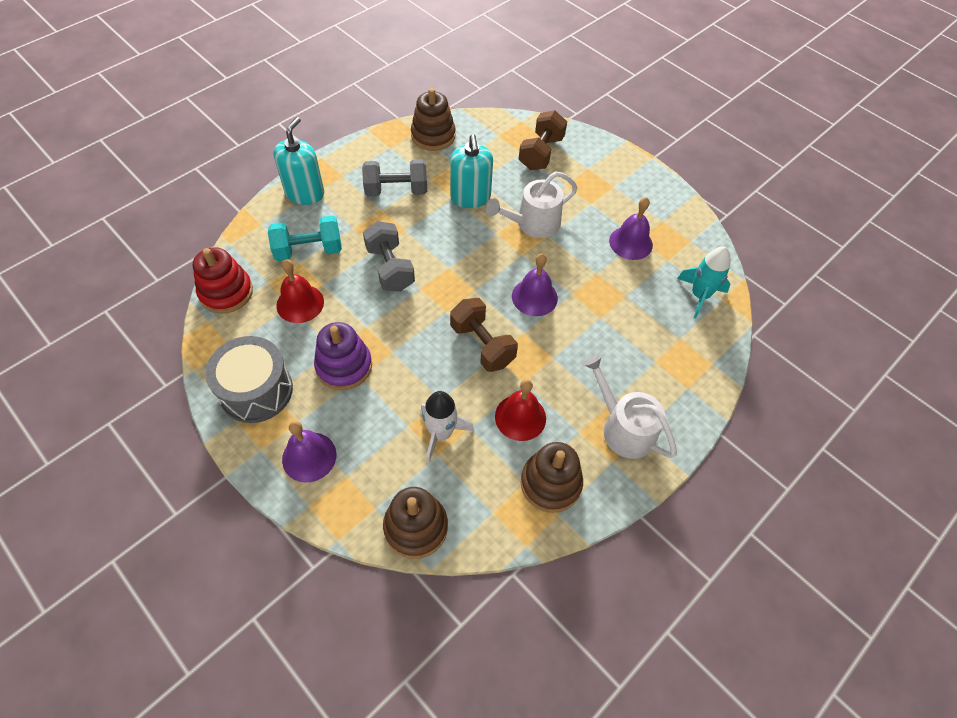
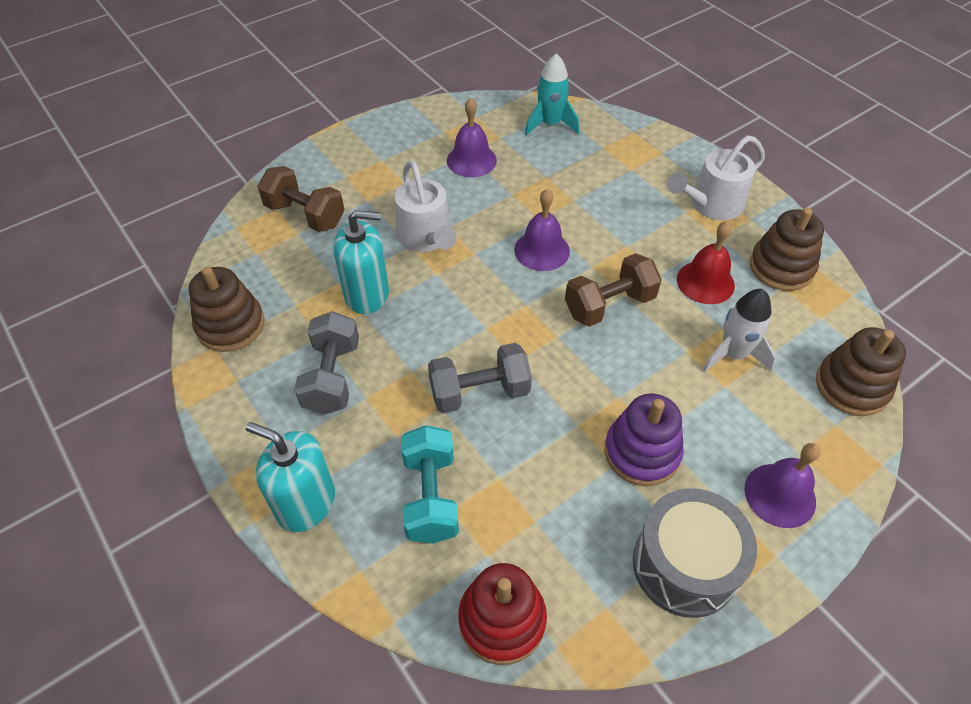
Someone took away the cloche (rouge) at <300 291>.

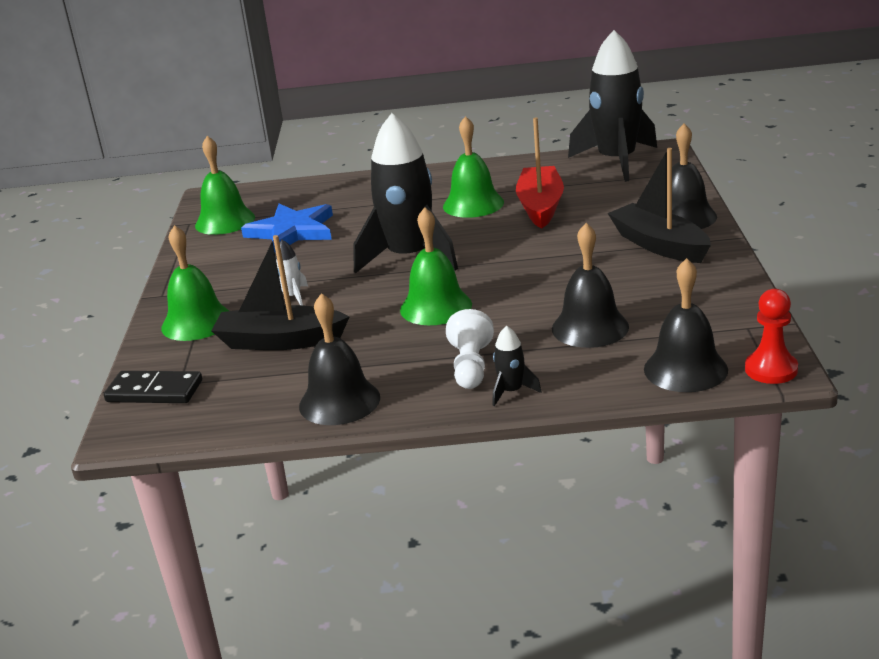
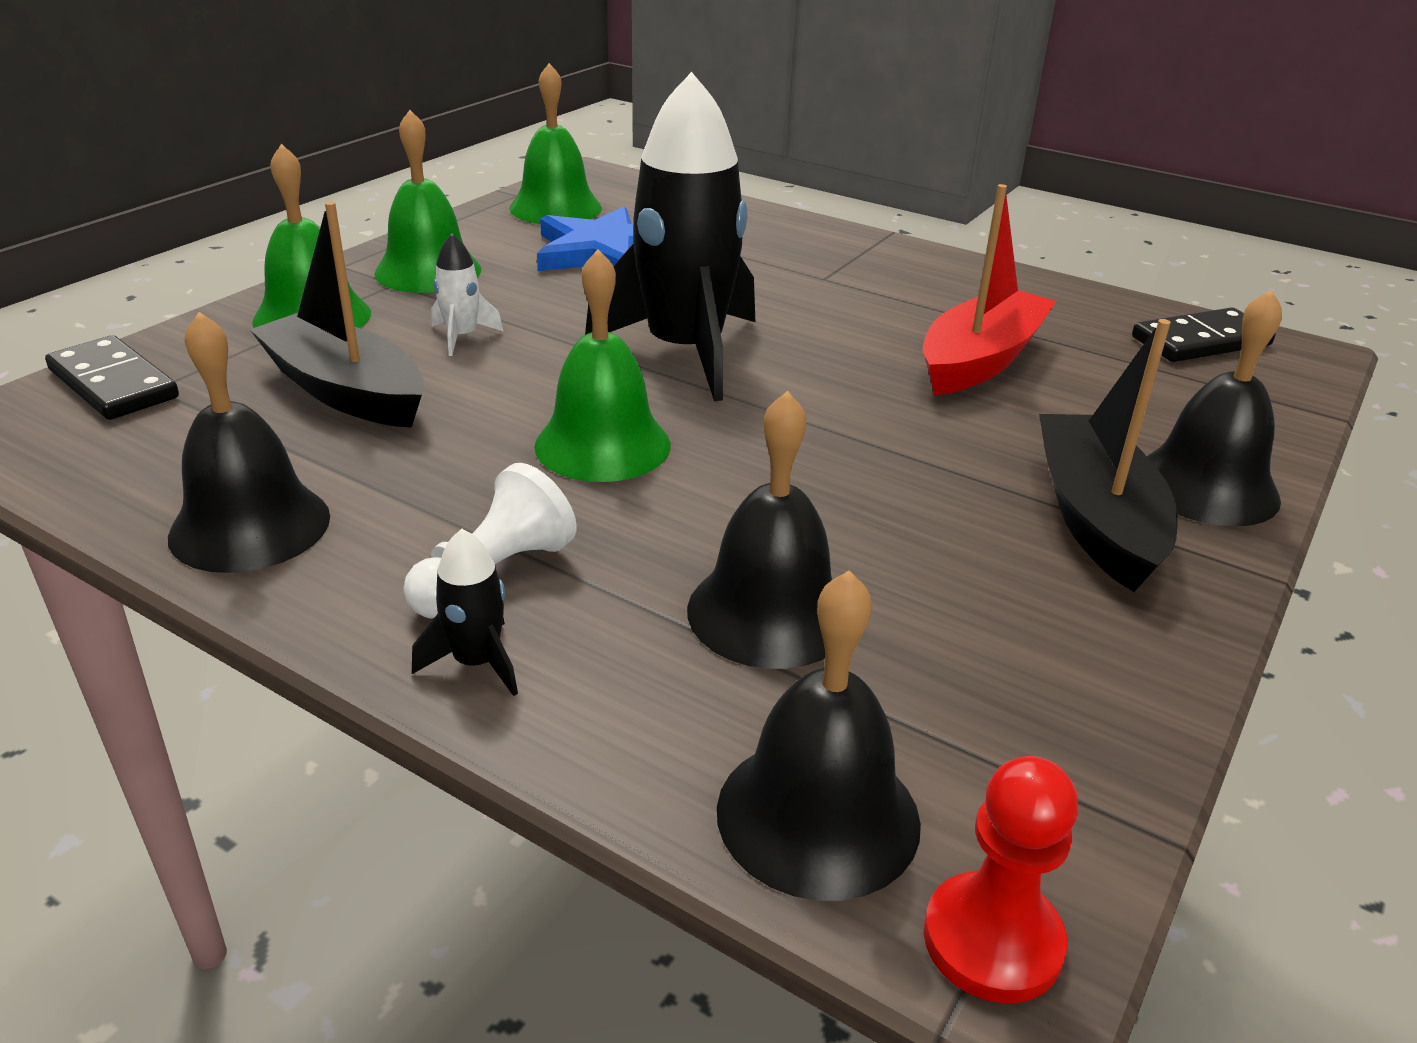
Someone carried the cloche (vert) from <473 167> to <427 201>. Someone swapped the fusée (noir) at <612 106> for the domino (noir) at <1204 334>.

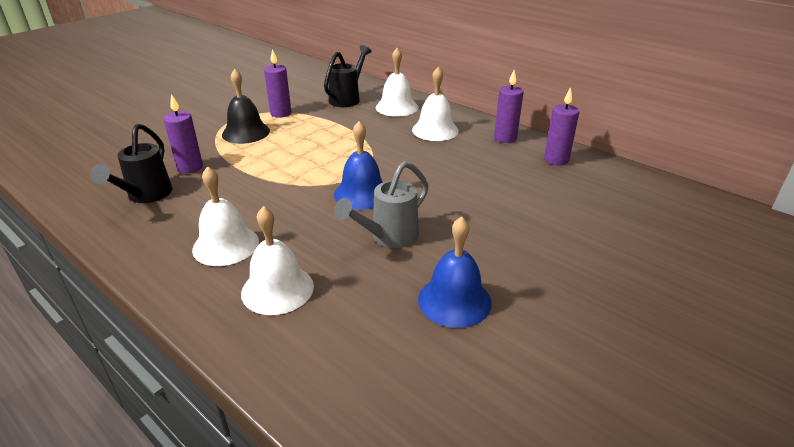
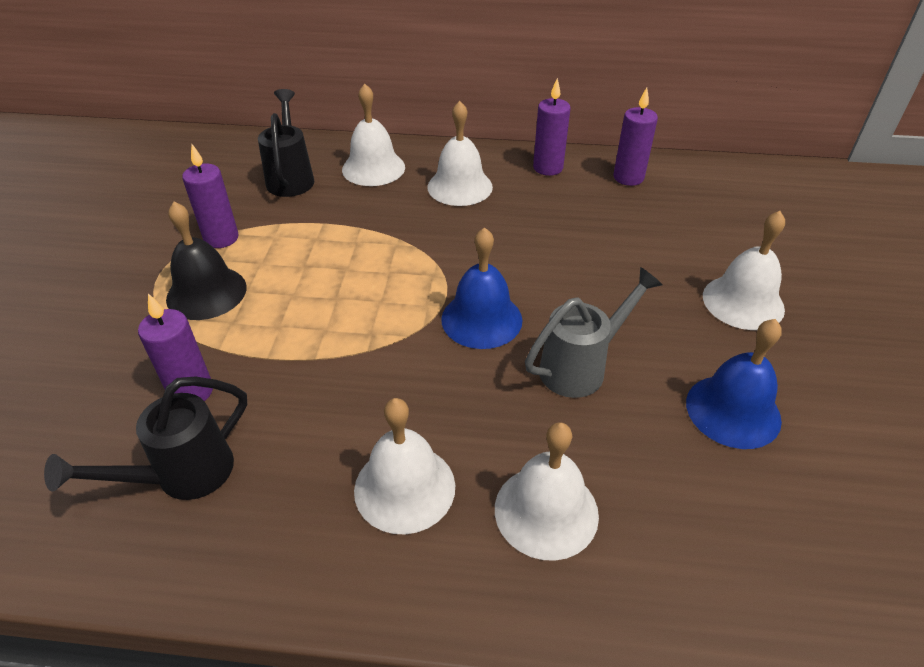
Someone rotated the arrosoir (noir) at <132 163> by 75 degrees clockwise. Someone rotated the arrosoir (gris) at <381 204> by 135 degrees counterclockwise. Someone put down the cloche (blanc) at <744 270>.

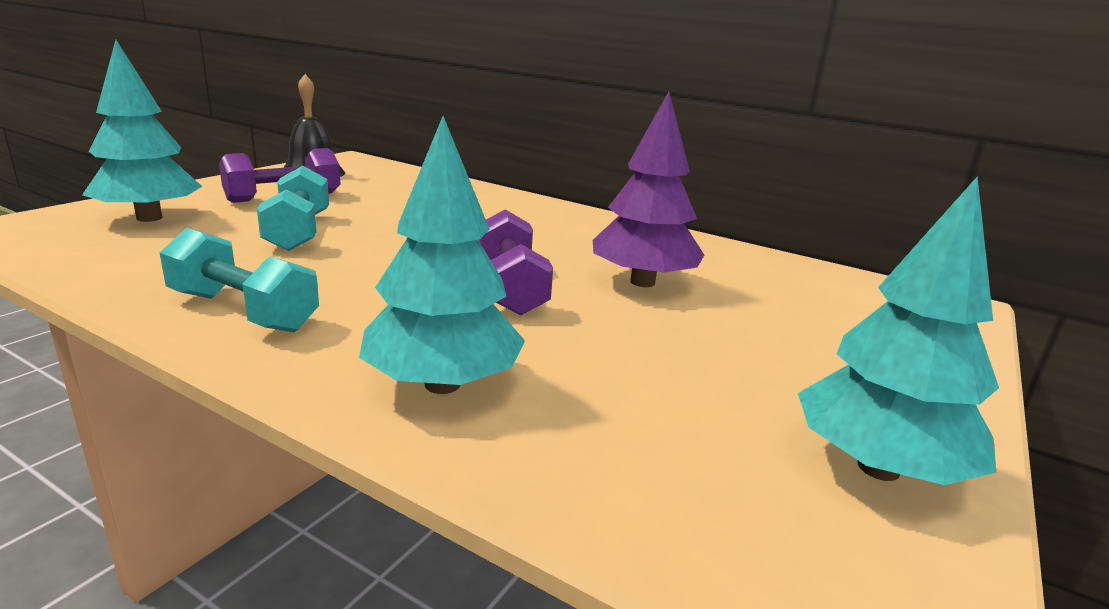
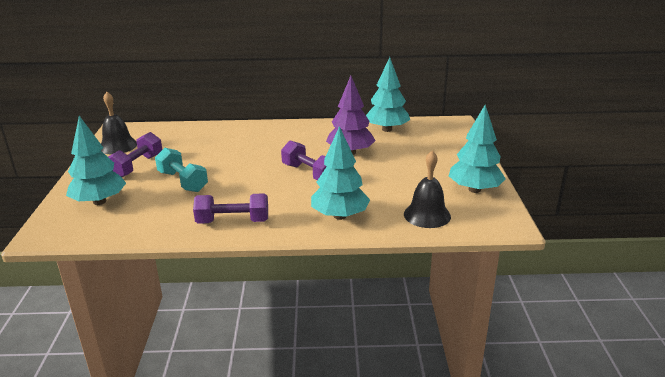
Someone repainted the haltère (turquoise) at <239 280>, which became the haltère (violet) at <230 209>. Someone put down the arbre (turquoise) at <388 94>. Someone put down the cloche (noir) at <427 189>.

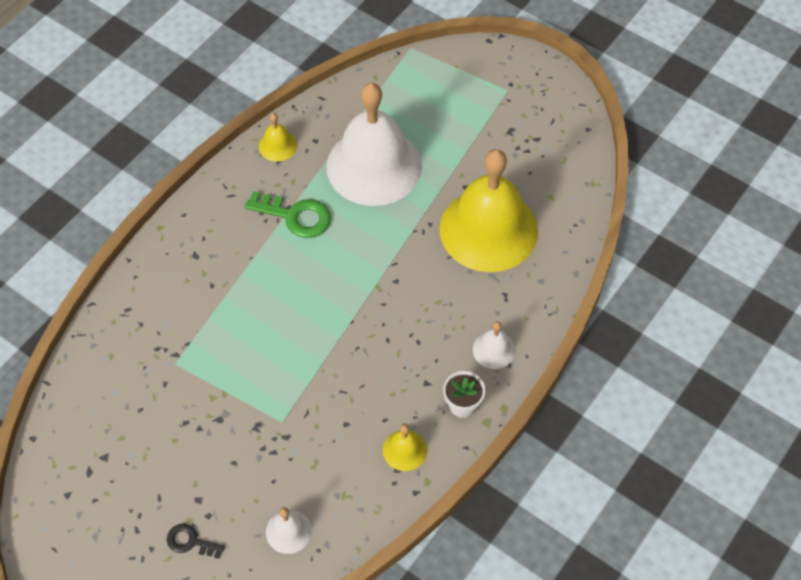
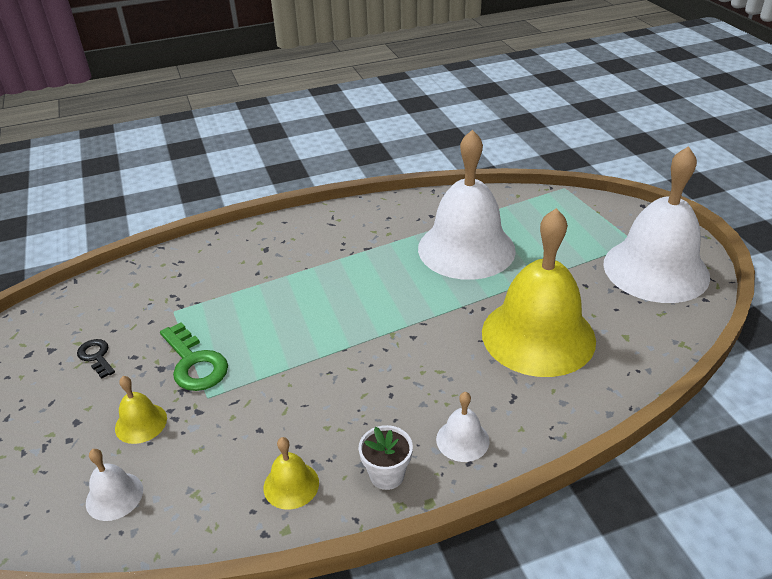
Someone carried the clé (noir) from <196 541> to <96 359>. Someone carried the clé (vert) from <288 214> to <194 356>. Someone carried the cloche (jaune) from <278 137> to <141 410>. Someone put down the cloche (blanc) at <656 224>.

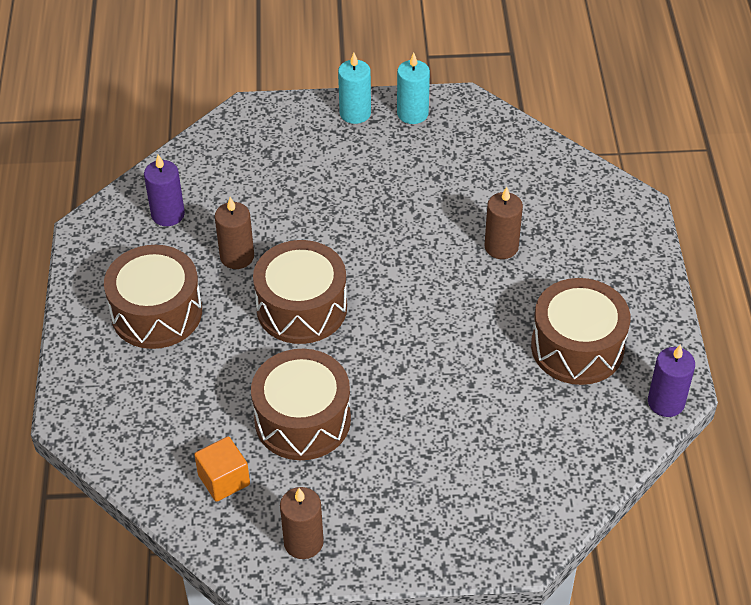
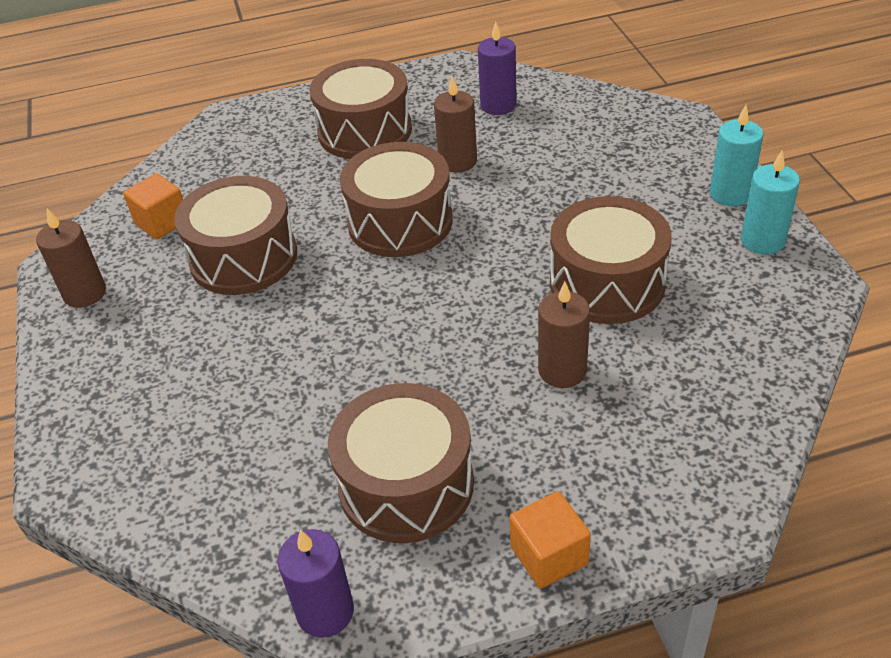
Someone put down the cube (orange) at <550 540>. Someone put down the tambour (marron) at <611 260>.

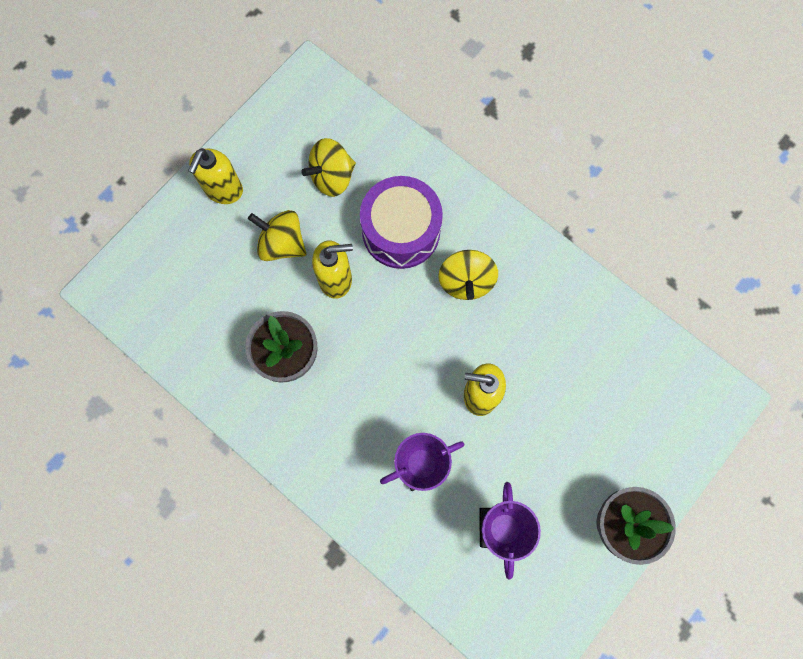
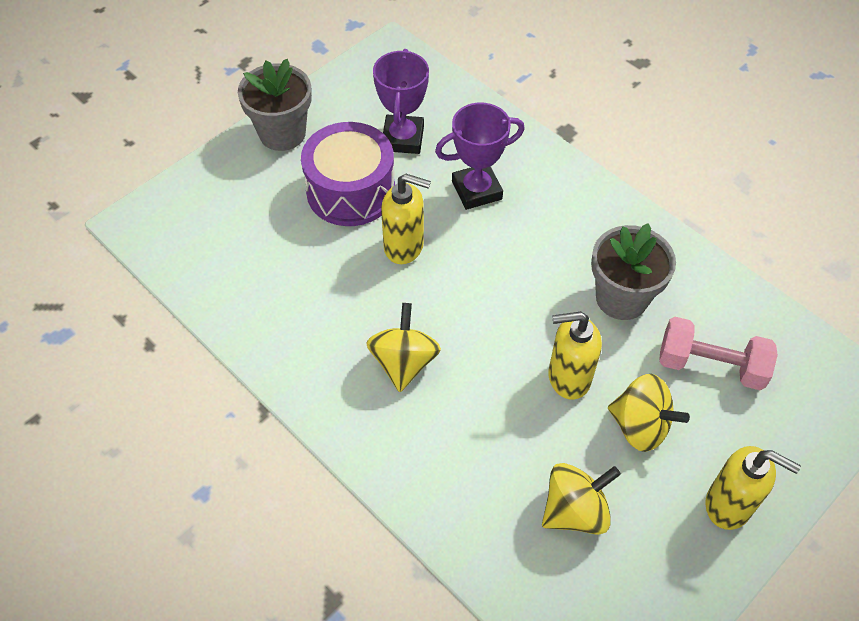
Someone rotated the distributeur de savon (jaune) at <215 176> by 90 degrees clockwise. Someone carried the tambour (violet) from <401 222> to <348 174>. Someone put down the haltère (rose) at <718 353>.

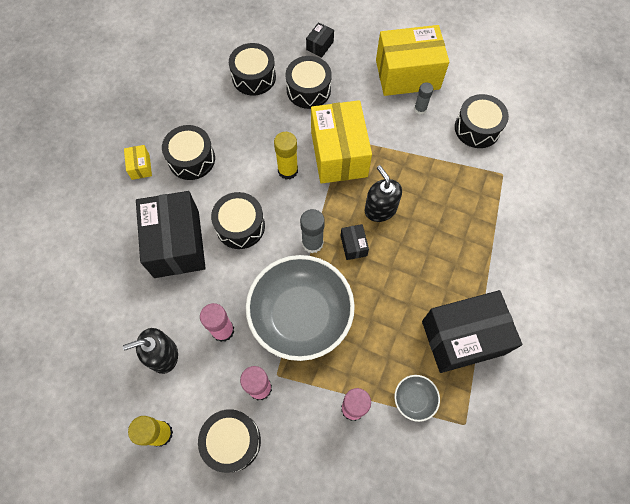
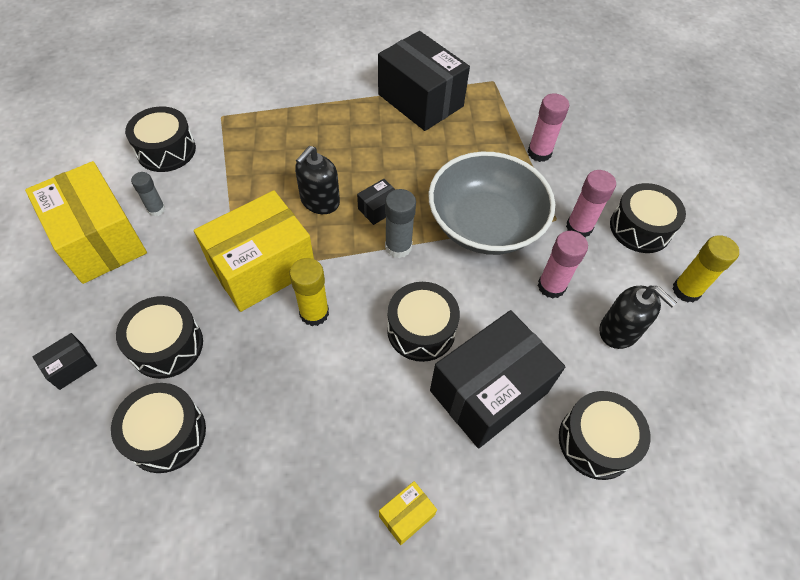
Someone carried the tambour (noir) from <188 152> to <604 435>. Someone rotated the boîte (noir) at <320 39> by 45 degrees counterclockwise. Someone took away the bol (gris) at <417 398>.

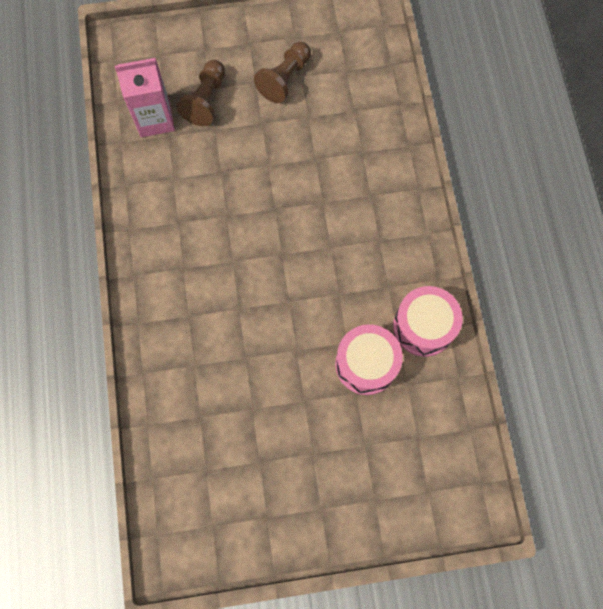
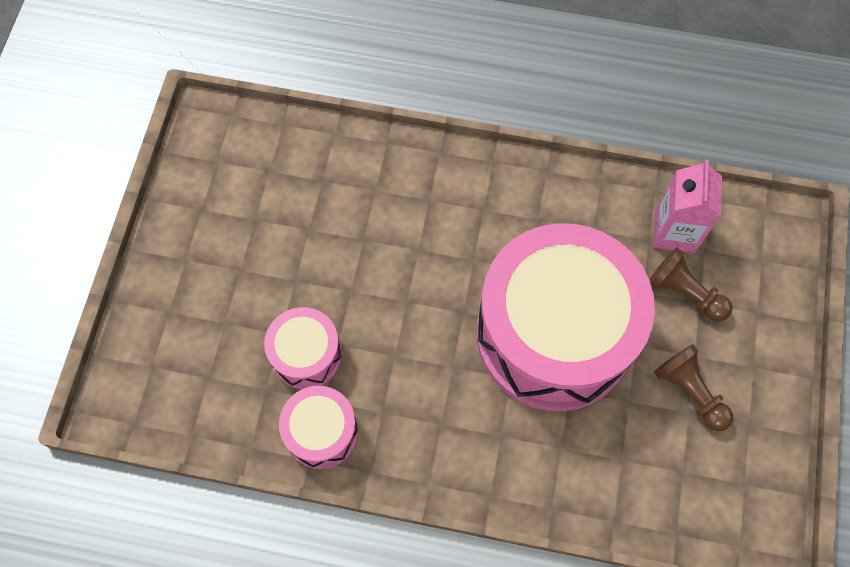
Someone put down the tambour (rose) at <566 317>.

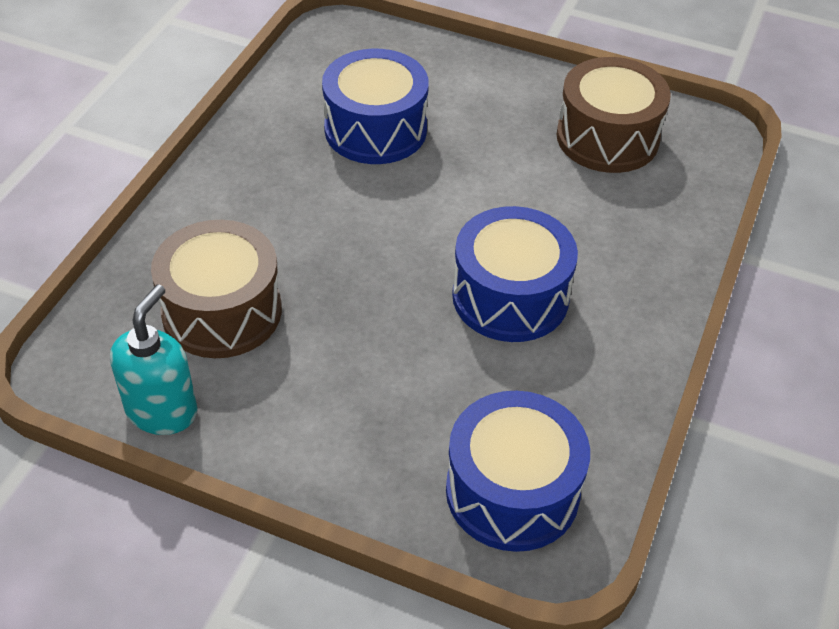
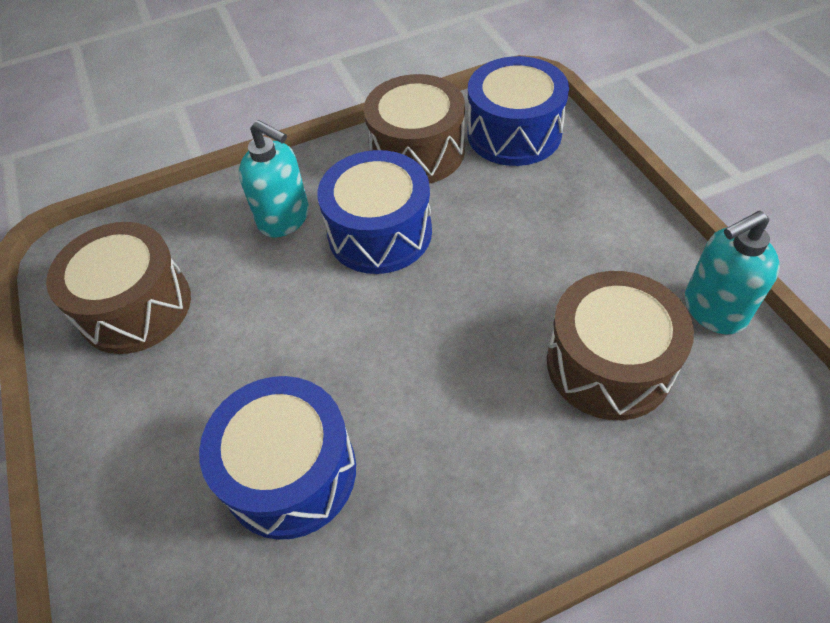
Someone put down the distributeur de savon (turquoise) at <274 179>. Someone put down the tambour (marron) at <414 129>.

